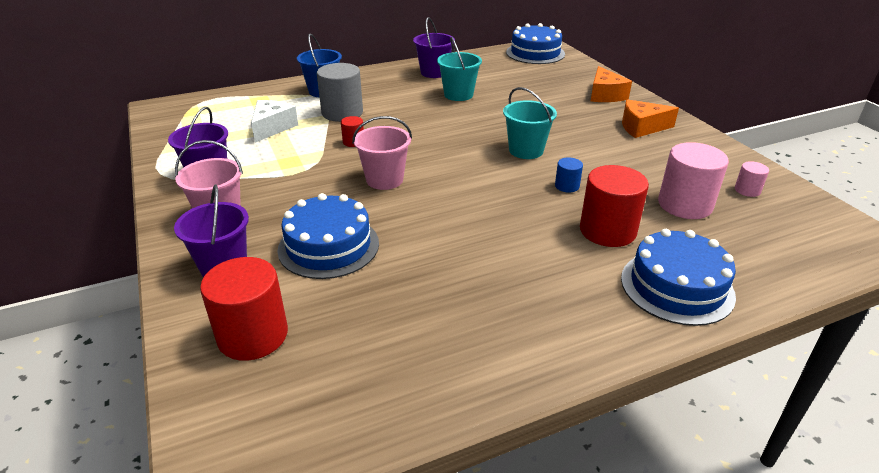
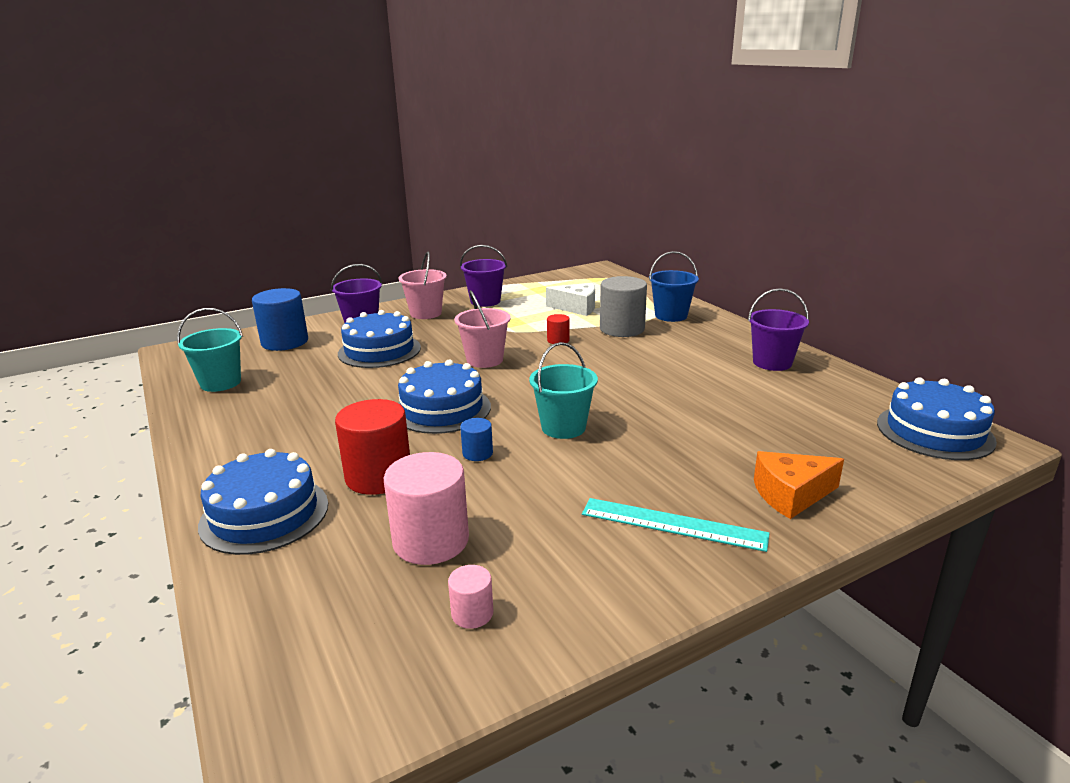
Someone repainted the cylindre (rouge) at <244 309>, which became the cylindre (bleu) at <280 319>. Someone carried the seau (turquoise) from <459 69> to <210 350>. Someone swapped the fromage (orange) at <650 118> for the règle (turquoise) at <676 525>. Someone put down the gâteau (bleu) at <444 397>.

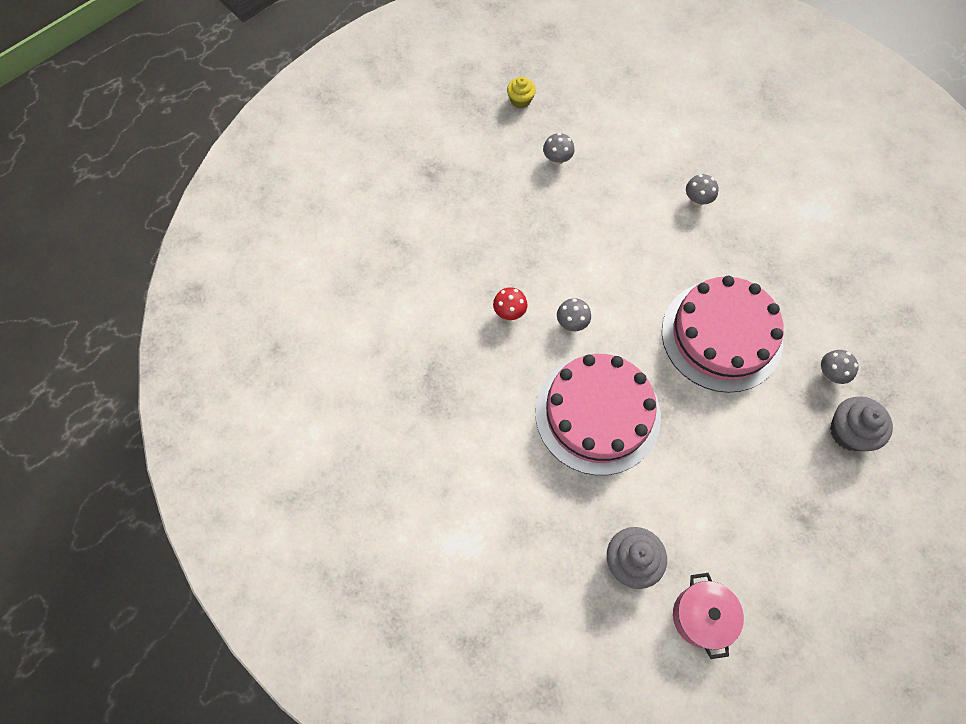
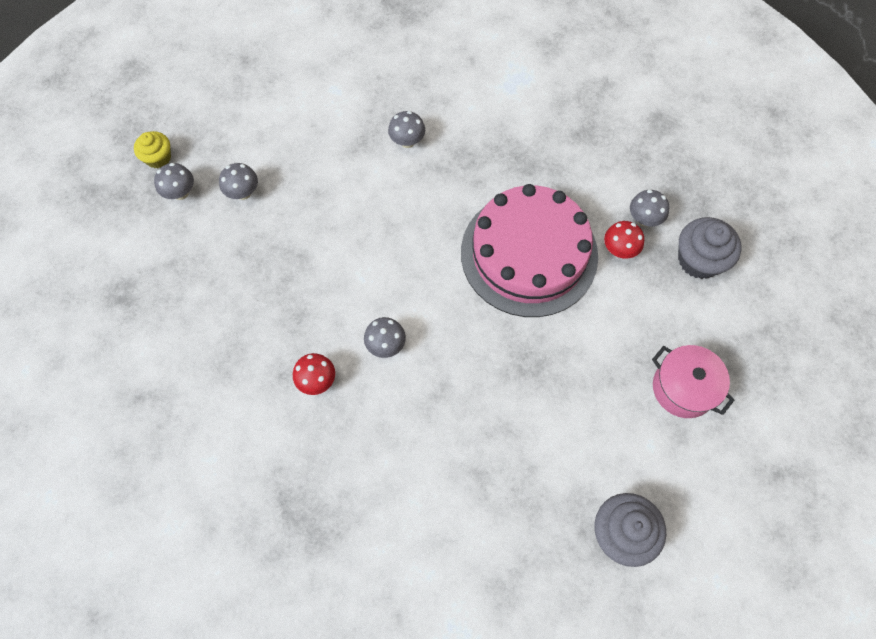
Someone took away the gâteau (rose) at <598 414>. Someone carried the marmite (rose) from <708 616> to <693 381>. Someone put down the champignon (gris) at <174 181>. Someone put down the champignon (rouge) at <624 240>.

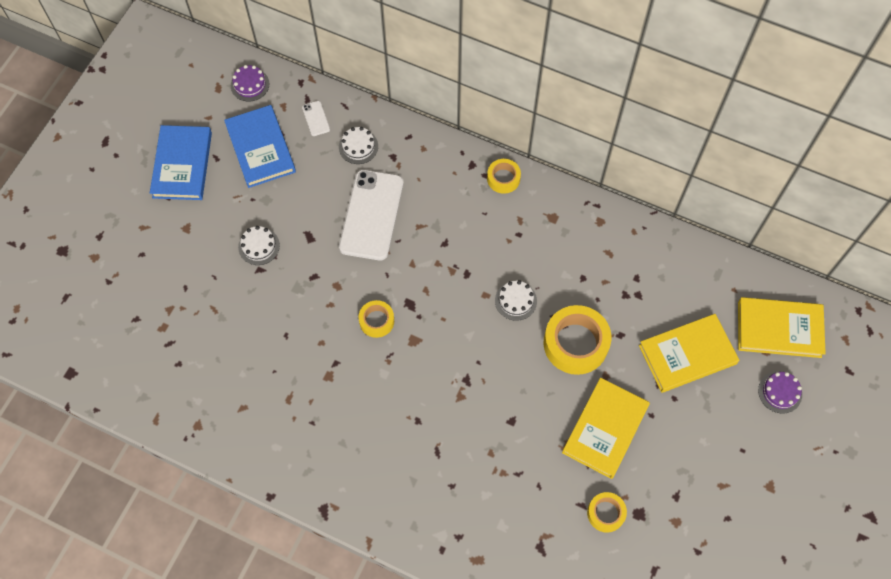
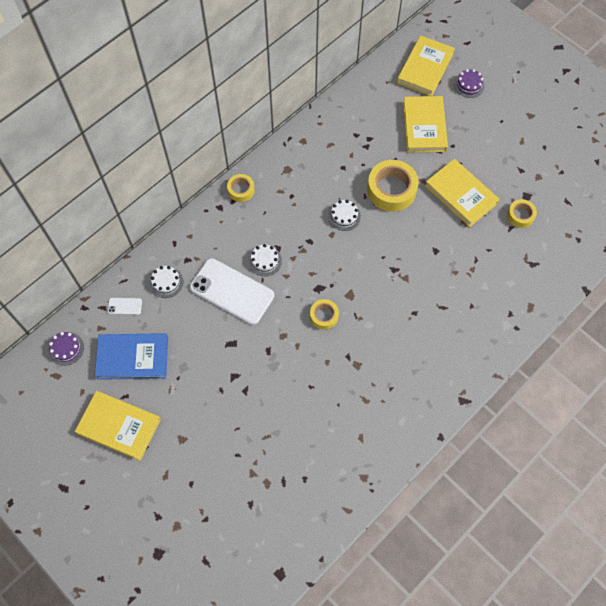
Someone repainted the livre (bleu) at <181 162>, which became the livre (jaune) at <118 426>. Someone carried the gâteau (blanc) from <259 245> to <265 260>.

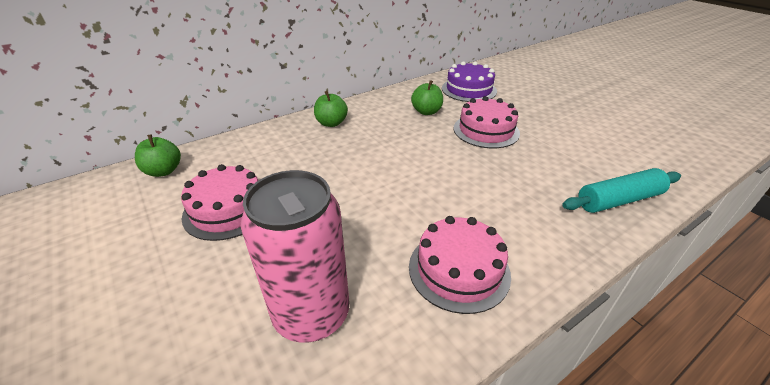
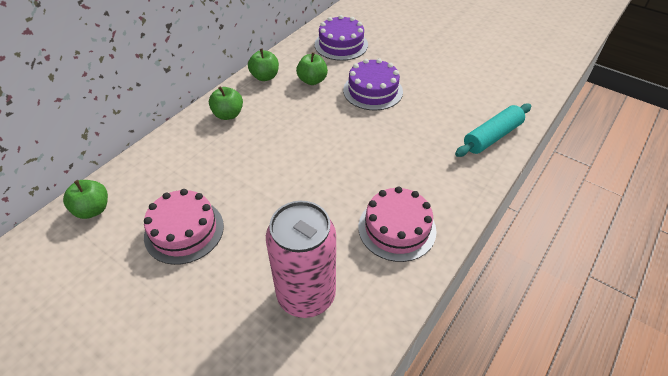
Someone repainted the gâteau (rose) at <486 122>, which became the gâteau (violet) at <373 84>. Someone put down the pomme (vert) at <263 64>.

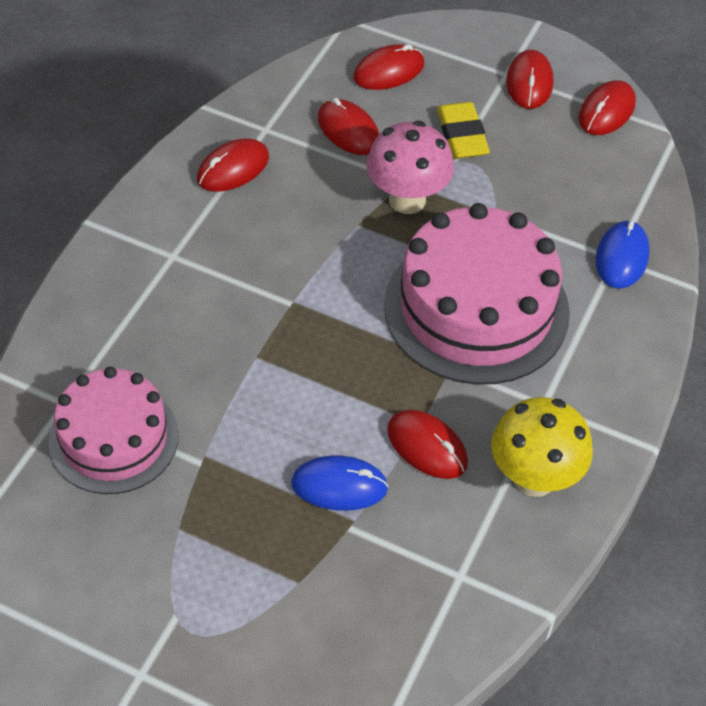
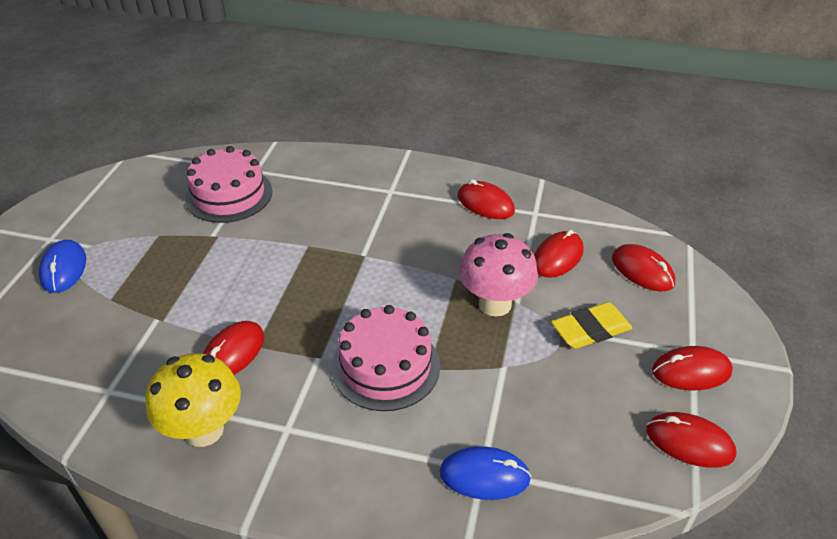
Someone carried the souris (bleu) from <340 483> to <62 266>. Someone scaled the gâteau (rose) at <477 294> by 0.65.

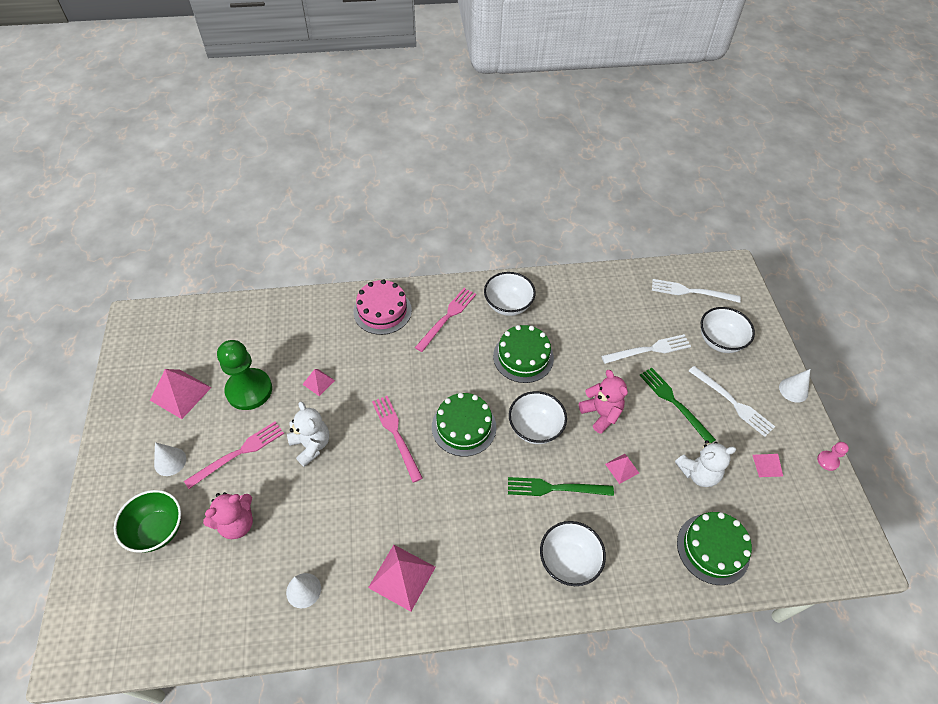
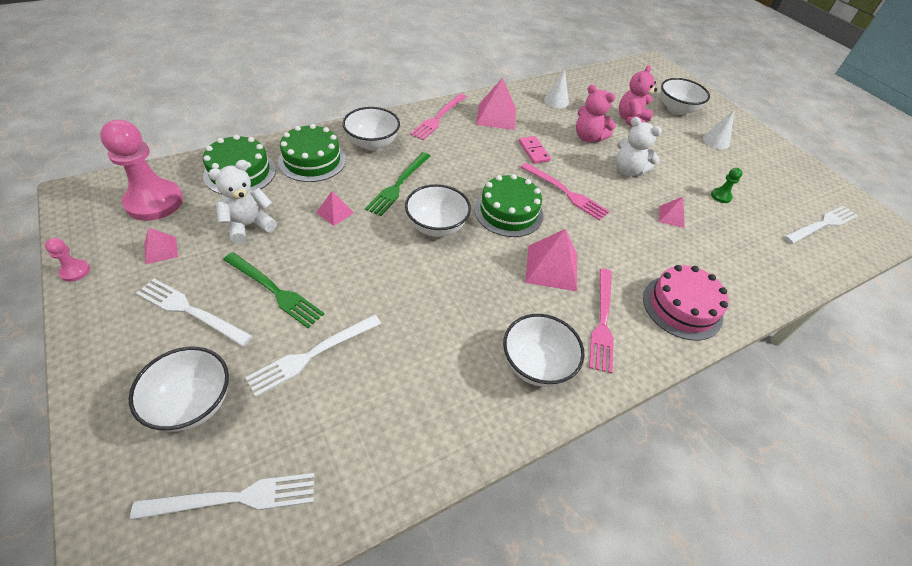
Someone repainted the bol (vert) at <147 521>, which became the bol (blanc) at <685 96>. Someone carried the pyramide (rose) from <181 394> to <551 260>. Someone carried the fourchette (rose) from <234 455> to <438 117>. Someone scaled the pion (vert) at <244 375> by 0.43. Someone carried the gâteau (vert) from <523 354> to <312 153>. Someone rotated the fourchette (vert) at <561 486> by 135 degrees clockwise. Someone carried the ours en peluche (rose) from <603 402> to <596 113>. Someone took away the cône (blanc) at <794 386>. Someone put down the pion (rose) at <141 170>. Someone put down the domino (rose) at <535 150>. Someone put down the fourchette (blanc) at <821 224>.

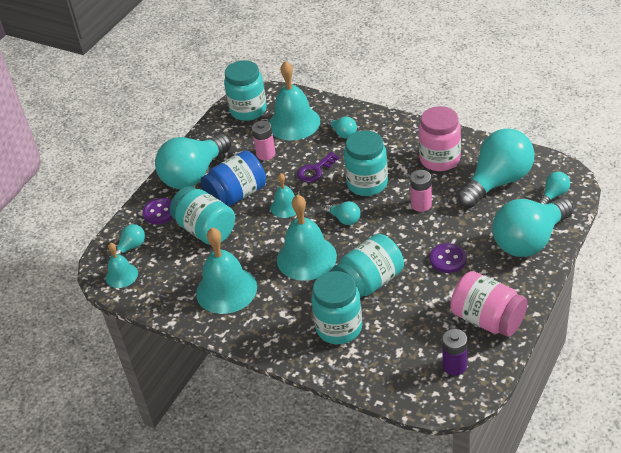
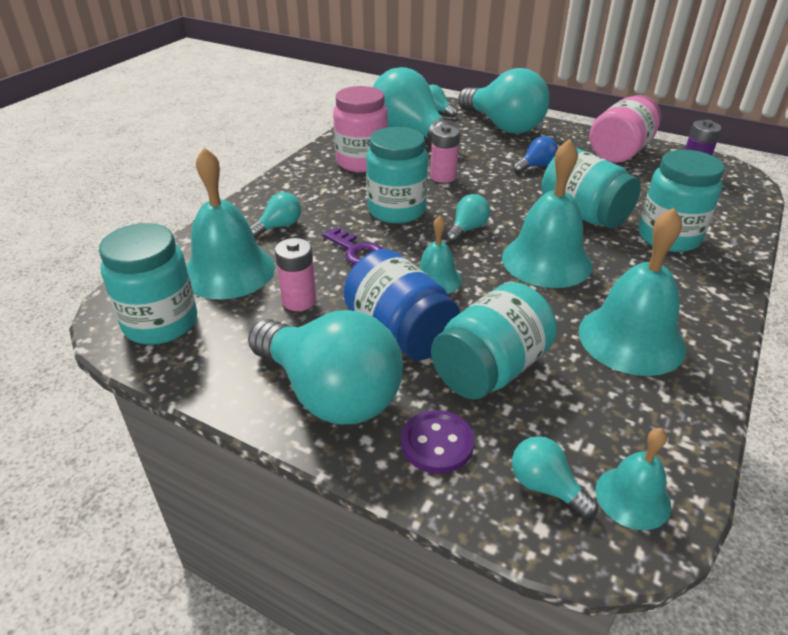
Someone swapped the bouton (violet) at <448 258> for the ampoule (bleu) at <535 154>.

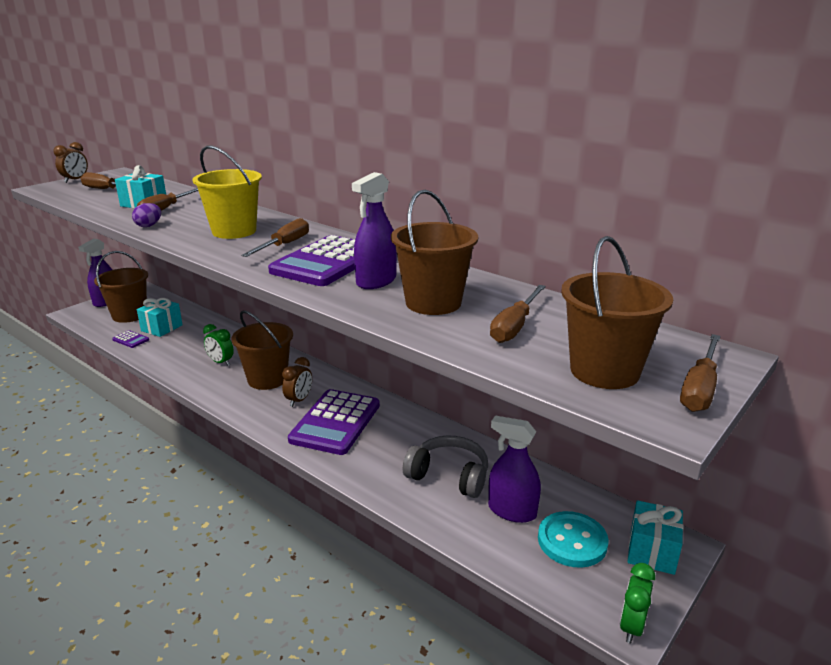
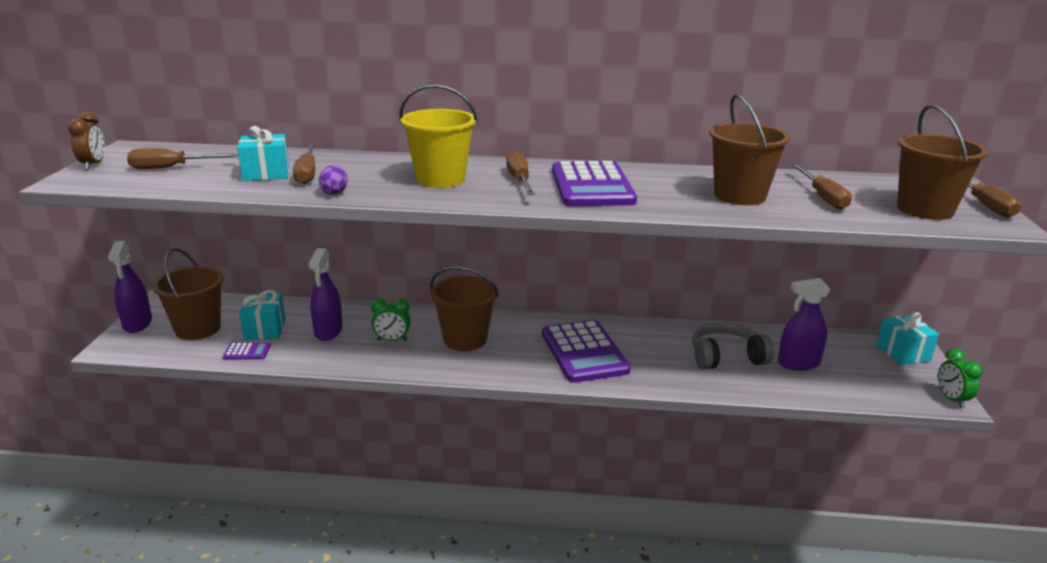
Someone took away the réveil (marron) at <297 382>. Someone carried the vaporisateur (violet) from <374 230> to <326 294>. Someone took away the bouton (turquoise) at <573 539>.

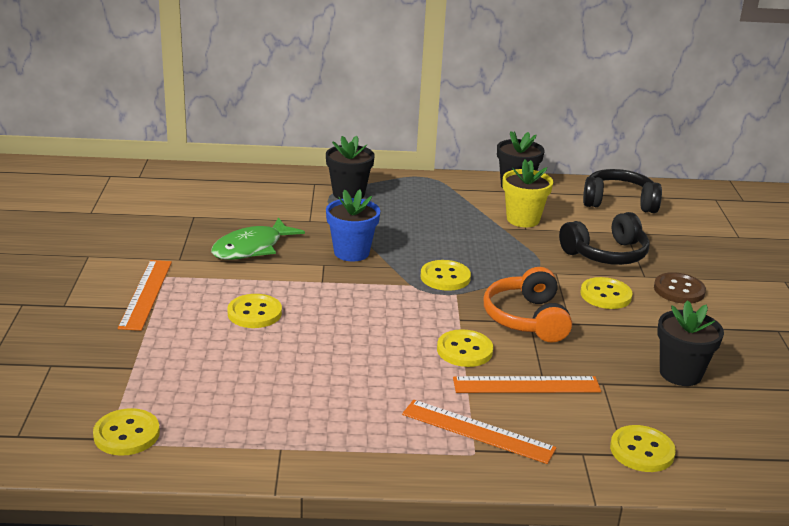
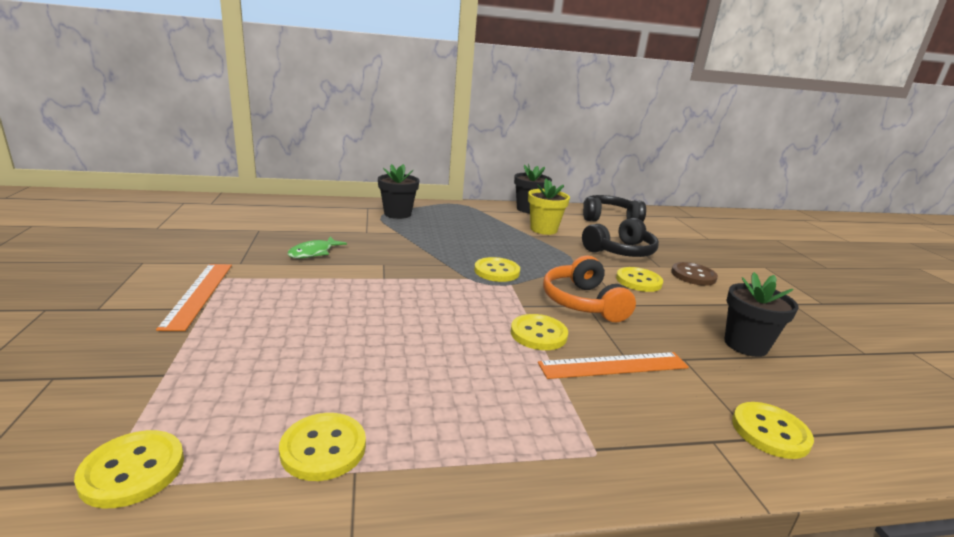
Someone scaled the poisson (vert) at <258 238> by 0.65. Someone carried the bouton (jaune) from <255 311> to <322 447>. Someone took away the pot de fleurs (bleu) at <353 225>. Someone took away the règle (orange) at <479 432>.

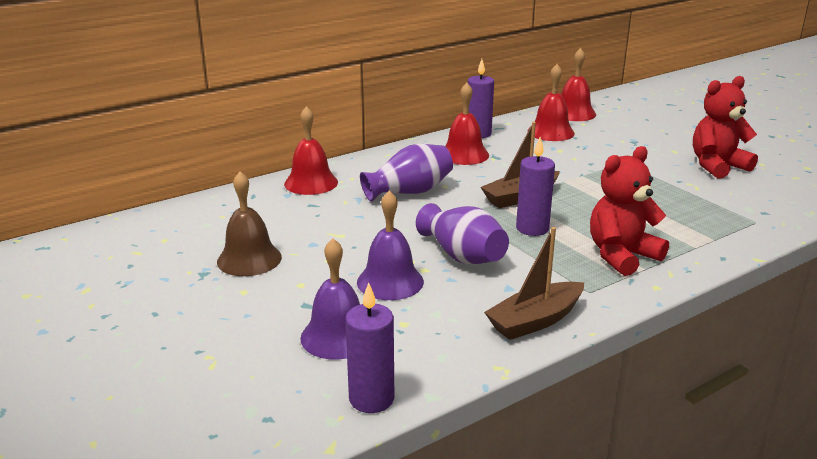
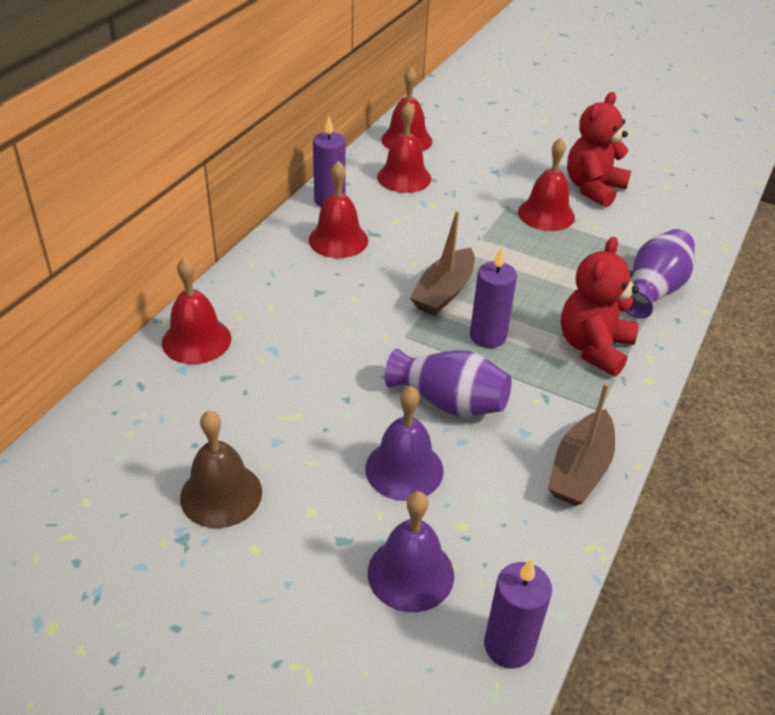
Someone carried the vase (violet) from <406 173> to <660 273>. Someone put down the cloche (rouge) at <546 184>.

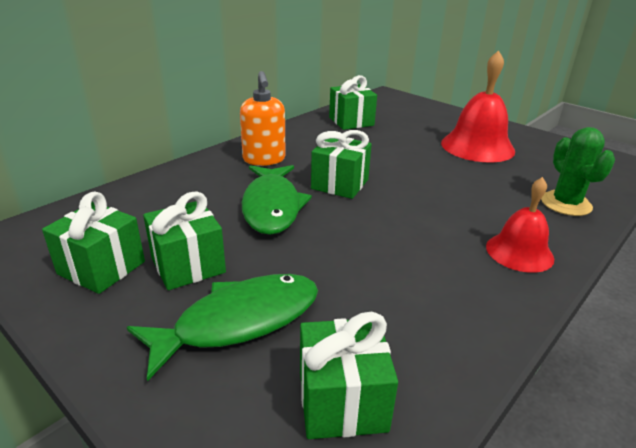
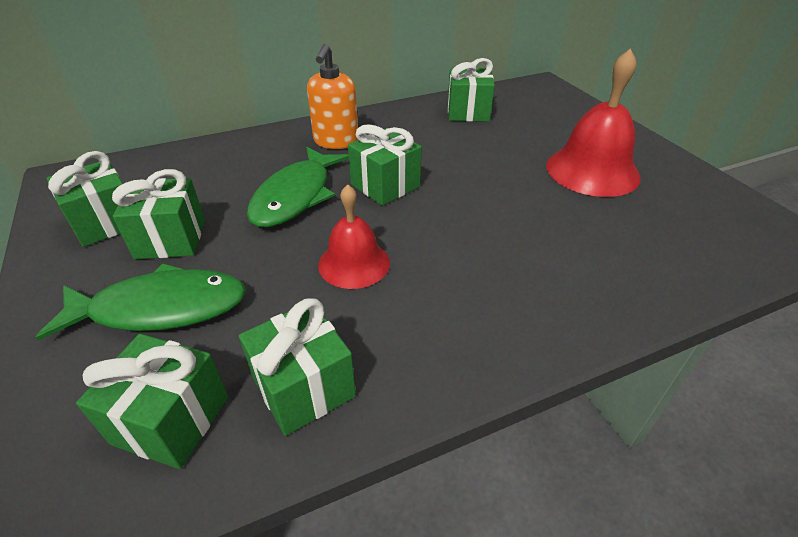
Someone carried the cloche (rouge) from <520 225> to <354 236>. Someone took away the cactus (vert) at <578 171>. Someone put down the cadeau (vert) at <297 367>.

